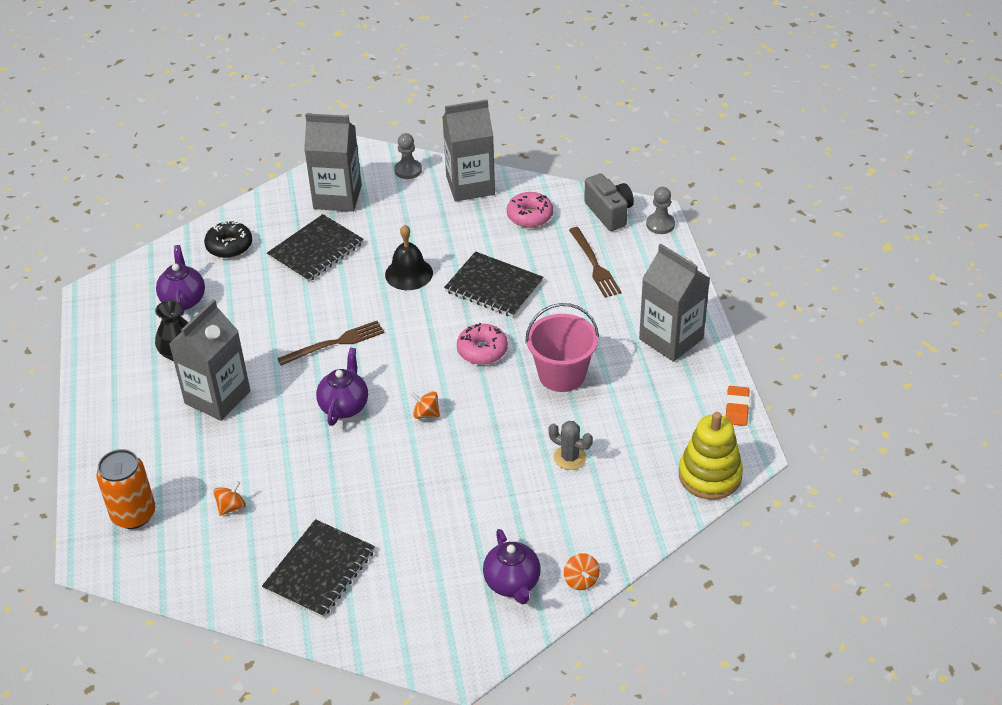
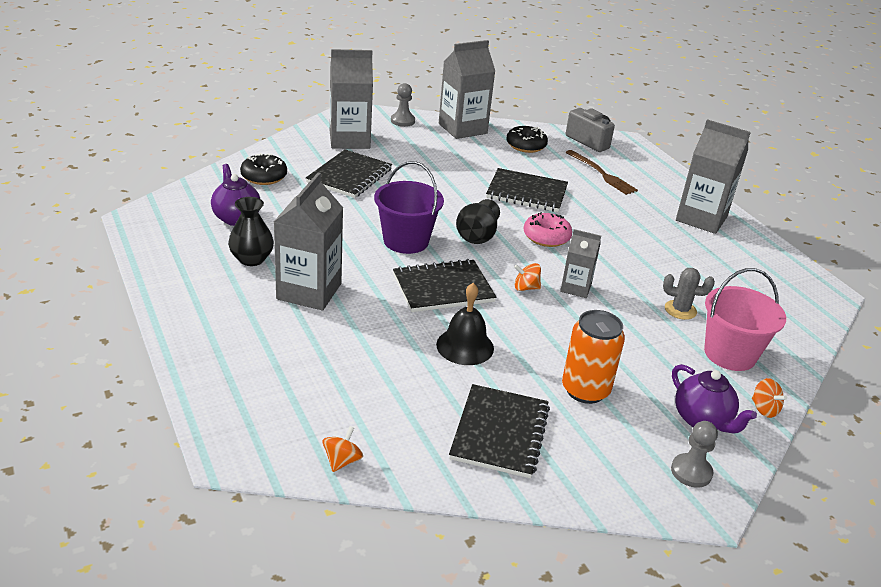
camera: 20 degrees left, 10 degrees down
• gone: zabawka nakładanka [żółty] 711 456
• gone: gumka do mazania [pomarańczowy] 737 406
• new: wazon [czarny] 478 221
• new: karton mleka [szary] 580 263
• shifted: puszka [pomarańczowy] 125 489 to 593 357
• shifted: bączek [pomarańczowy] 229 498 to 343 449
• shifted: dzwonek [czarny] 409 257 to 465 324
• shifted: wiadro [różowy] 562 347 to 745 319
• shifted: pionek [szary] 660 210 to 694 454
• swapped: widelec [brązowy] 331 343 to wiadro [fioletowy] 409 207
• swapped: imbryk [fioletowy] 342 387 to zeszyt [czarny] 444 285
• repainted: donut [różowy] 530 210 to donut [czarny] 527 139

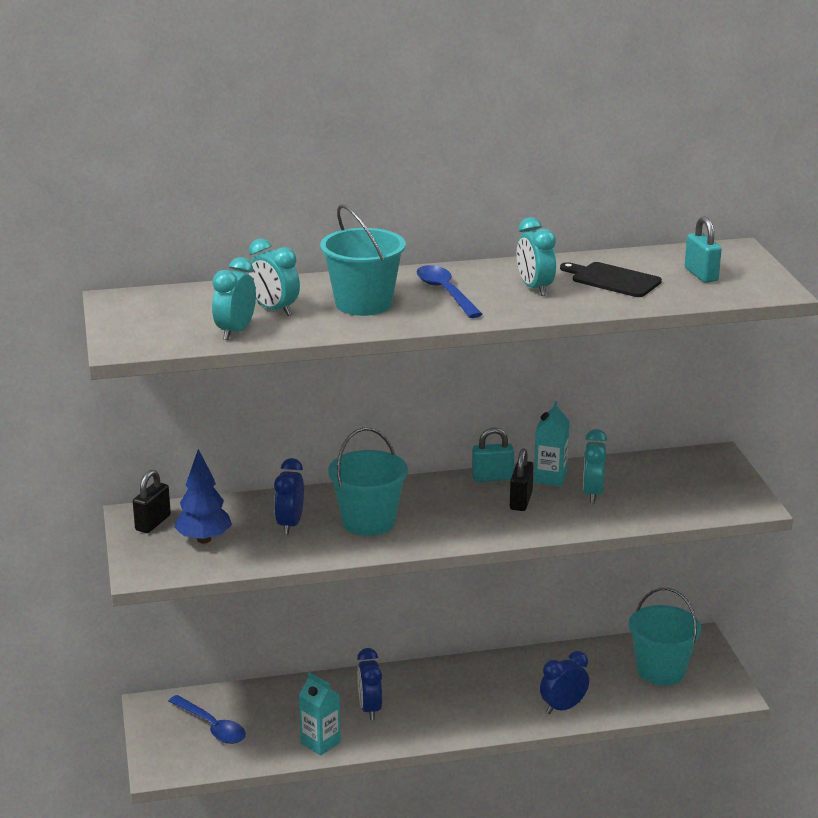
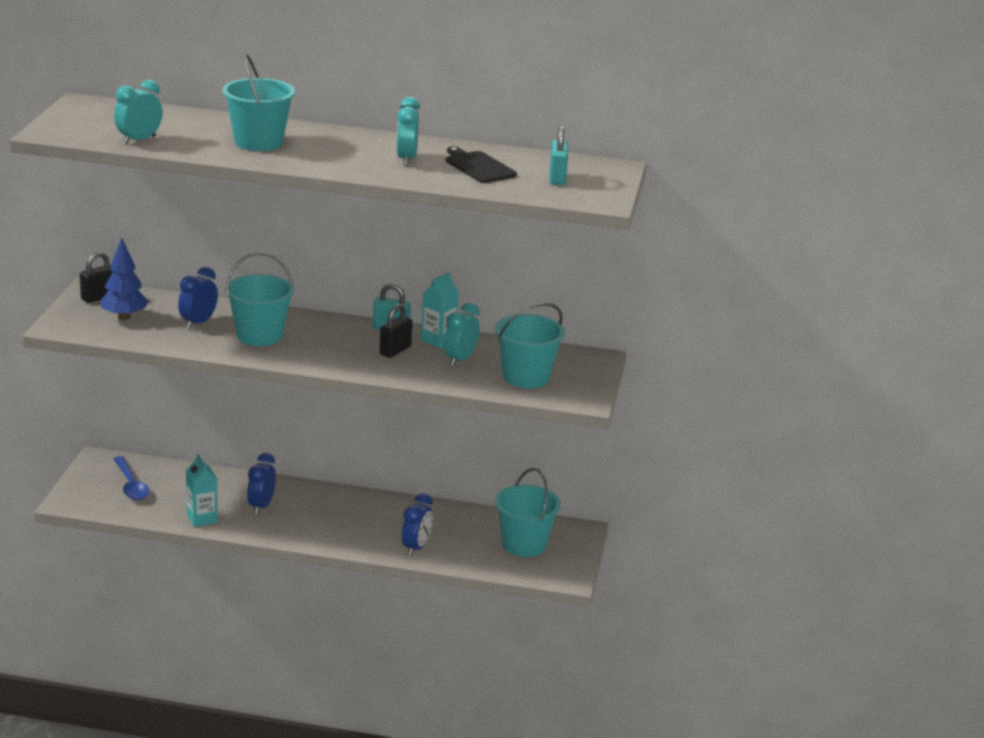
camera: 20 degrees right, 0 degrees up
• gone: budzik [turkusowy] 273 277
• gone: łyżka [niebieski] 450 291
• new: wiadro [turkusowy] 530 345
• rotated: budzik [niebieski] 564 682 = 417 524 120 degrees clockwise

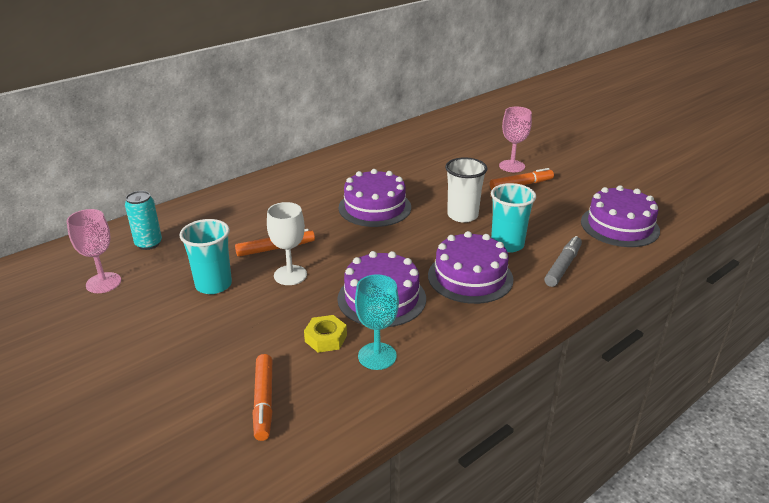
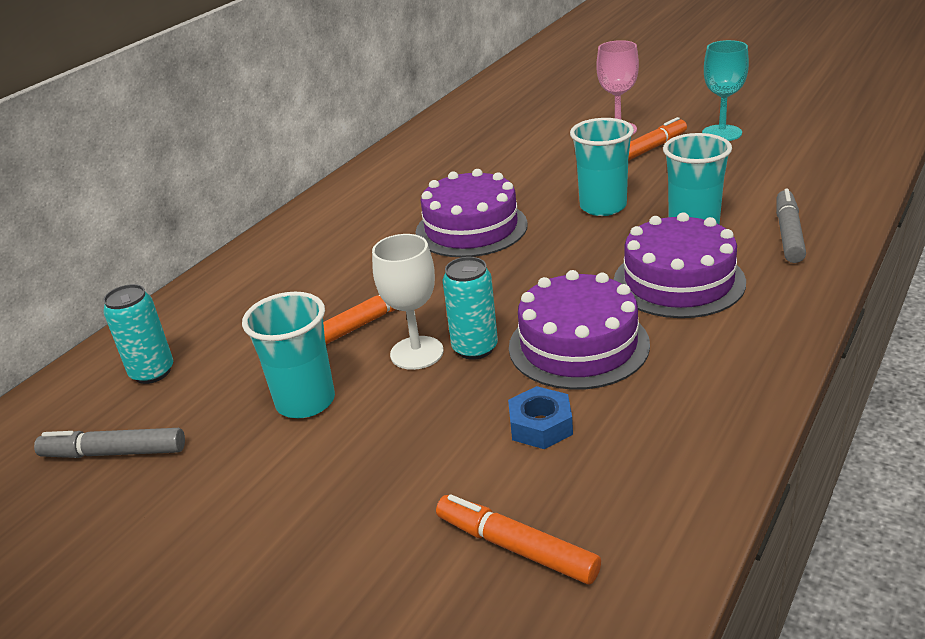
camera: 15 degrees left, 0 degrees up
• gone: tort [fioletowy] 620 216
• new: puszka [turkusowy] 470 308
• shifted: kielich [turkusowy] 377 322 to 725 90
• swapped: kielich [różowy] 94 251 to flamaster [szary] 109 443
• repainted: nakrętka [żółty] 325 334 to nakrętka [niebieski] 540 417
• repainted: szklanka [biały] 466 190 to szklanka [turkusowy] 602 167
• rotated: flamaster [pomarańczowy] 263 397 = 518 539 150 degrees clockwise

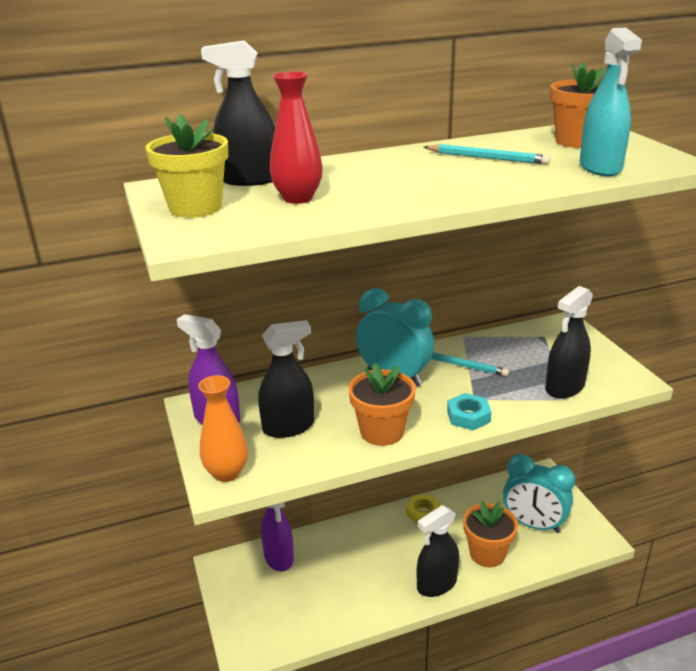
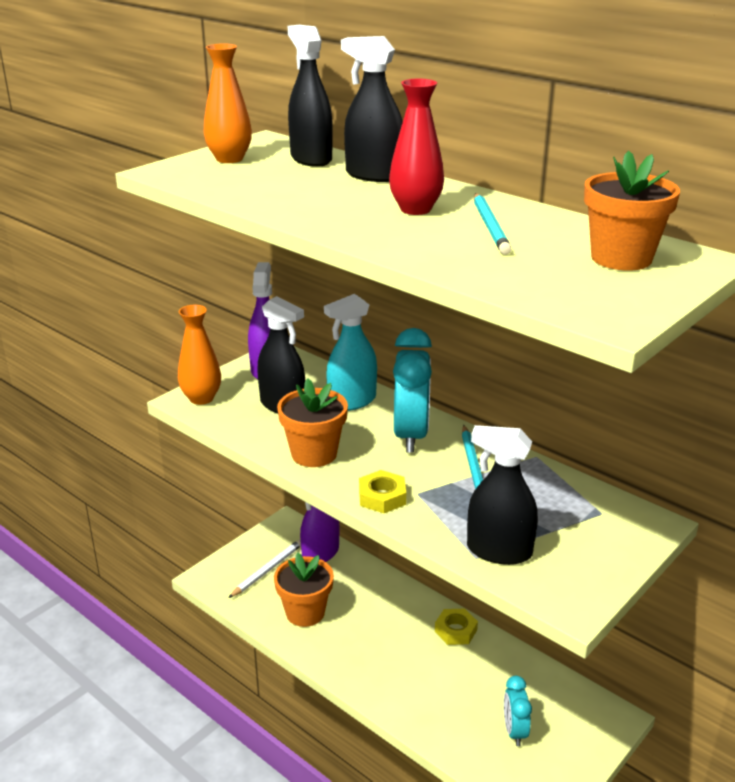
camera: 60 degrees right, 0 degrees up
• new: ołówek [biały] 265 569
• shifted: wazon [czerwony] 296 137 to 416 147
• shifted: spryskiwacz [czarny] 437 551 to 372 109
• shifted: doniczka [pomarańczowy] 490 533 to 304 590
• shifted: spryskiwacz [turkusowy] 611 102 to 350 352
• swapped: doniczka [żółty] 187 166 to wazon [pomarańczowy] 228 103
• repainted: nakrętka [turkusowy] 469 411 to nakrętka [żółty] 382 491
• scaled: budzik [turkusowy] 539 493 = 518 711 x0.56

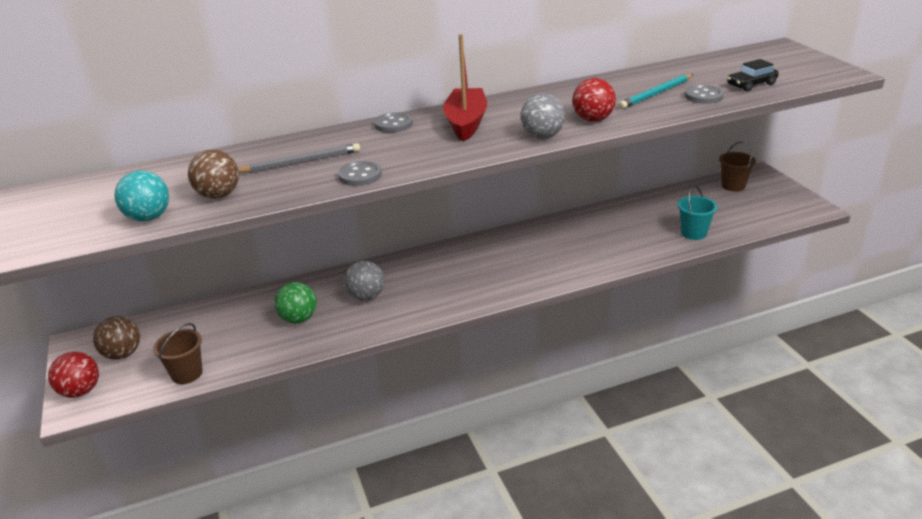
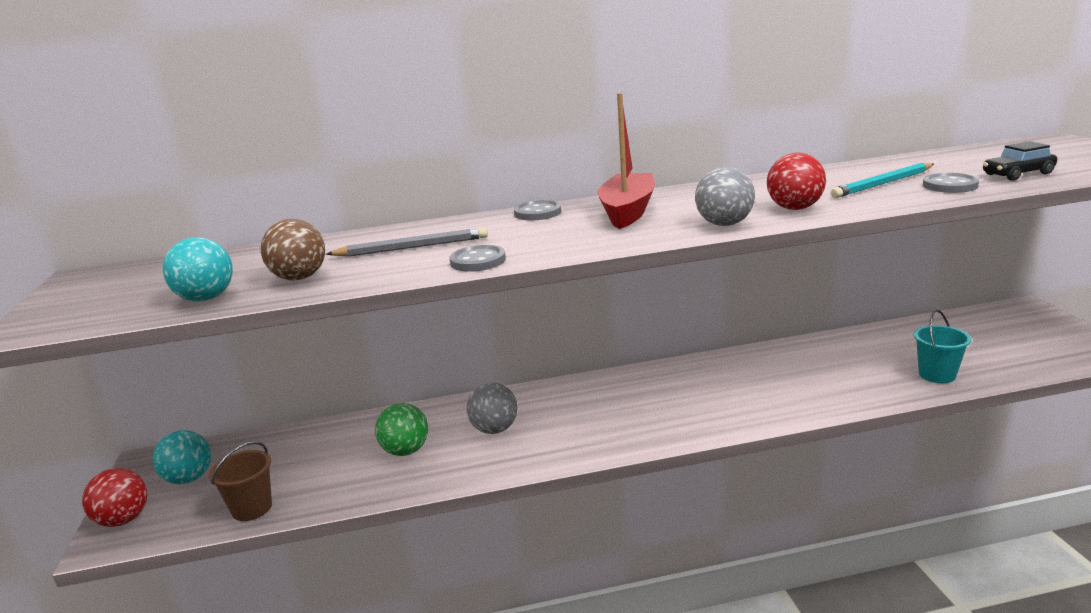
camera: 10 degrees right, 10 degrees down
• gone: wiadro [brązowy] 737 166
• repainted: piłka [brązowy] 116 338 to piłka [turkusowy] 182 457

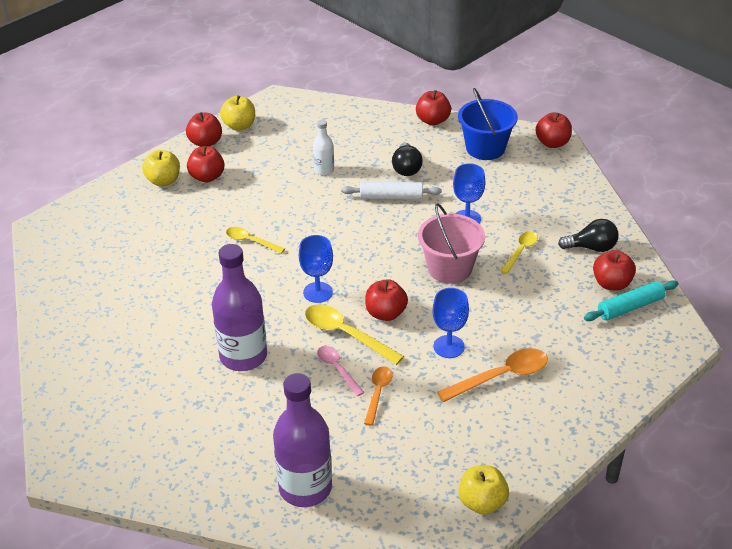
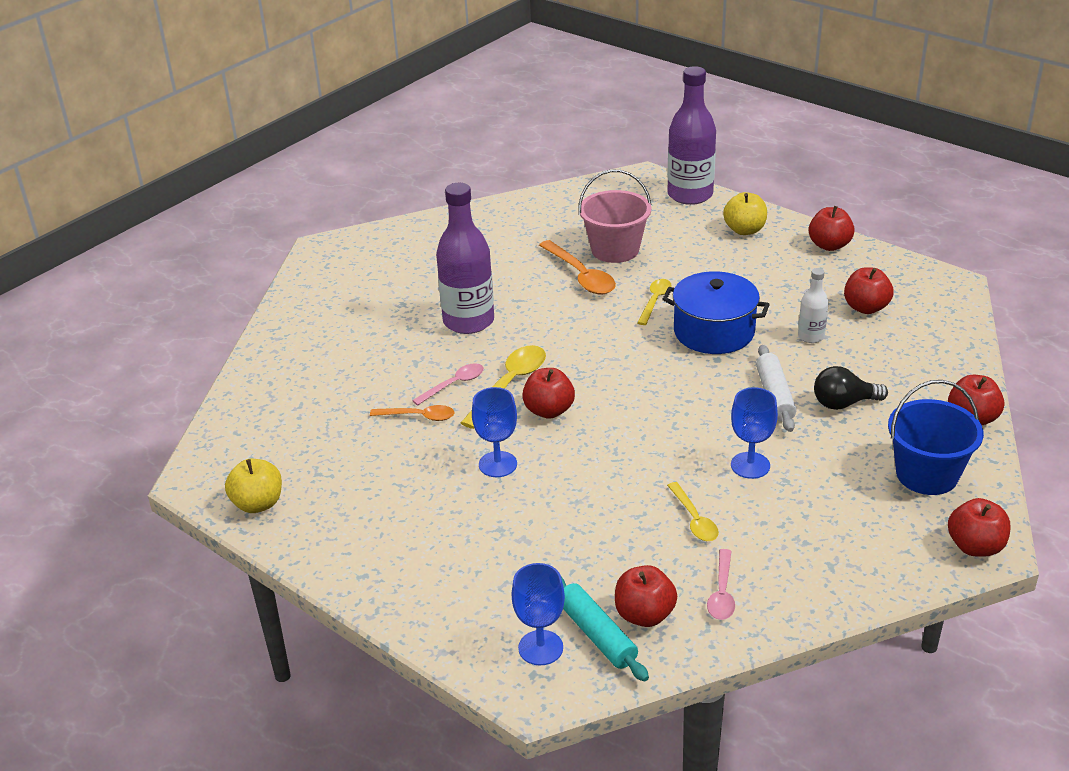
camera: 85 degrees right, 5 degrees down
• gone: jabłko [żółty] 237 113
• new: garnek [niebieski] 716 312
• shifted: jabłko [czerwony] 206 164 to 869 290
• shifted: butelka [fioletowy] 302 440 to 691 135
• shifted: kielich [niebieski] 316 269 to 538 614
• shifted: wiadro [różowy] 451 243 to 615 216
• shifted: łyżka [pomarańczowy] 492 375 to 577 267
• swapped: żarówka [czarny] 588 235 to łyżka [różowy] 721 584
• rotated: łyżka [żółty] 519 252 = 693 511 45 degrees clockwise

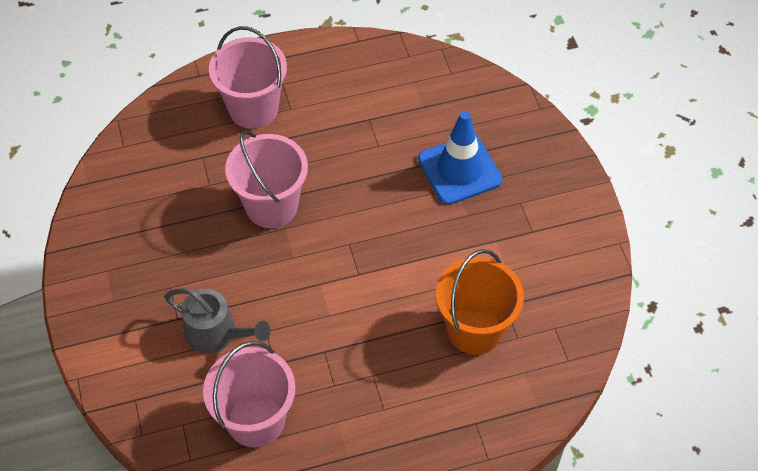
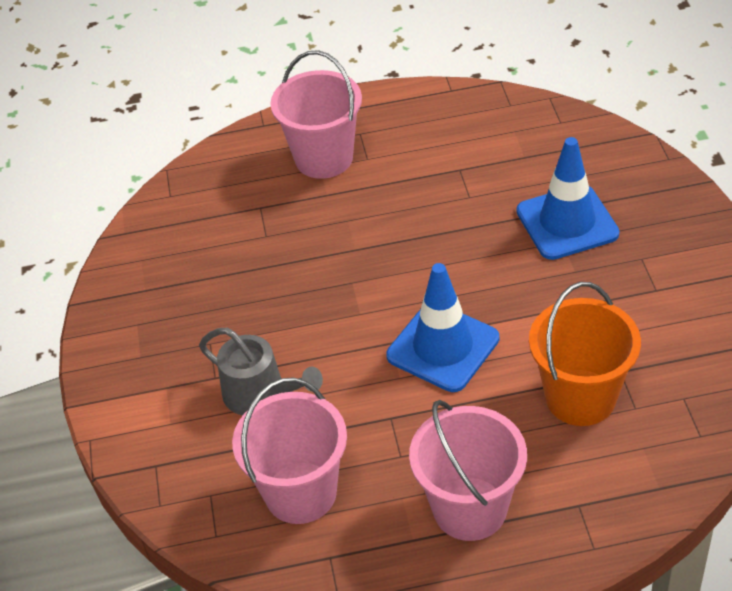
camera: 10 degrees right, 10 degrees down
• new: pachołek [niebieski] 442 327
• shifted: wiadro [różowy] 266 179 to 468 470

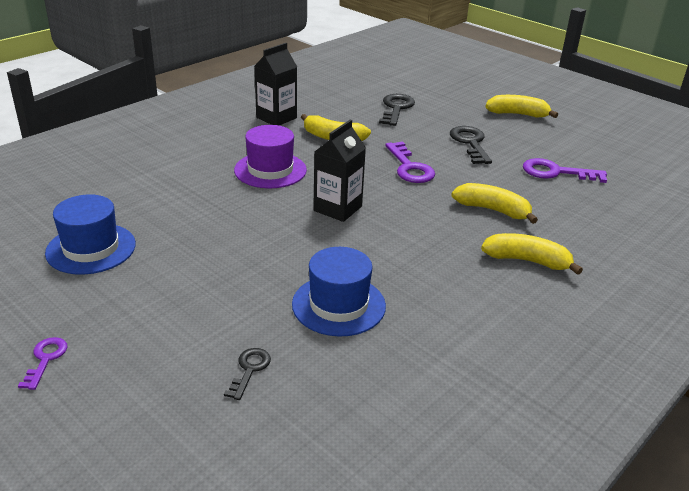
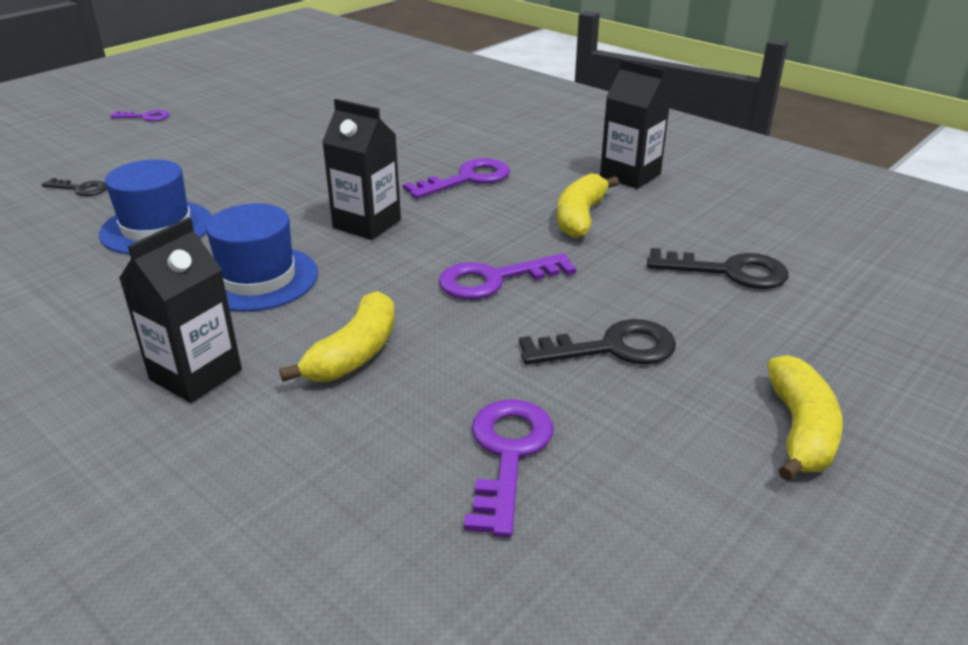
camera: 90 degrees right, 0 degrees up
• shifted: kapelusz [niebieski] 90 234 to 262 257
• swapped: kapelusz [fioletowy] 270 156 to klucz [fioletowy] 456 178
• swapped: banan [żółty] 532 254 to karton mleka [czarny] 180 310

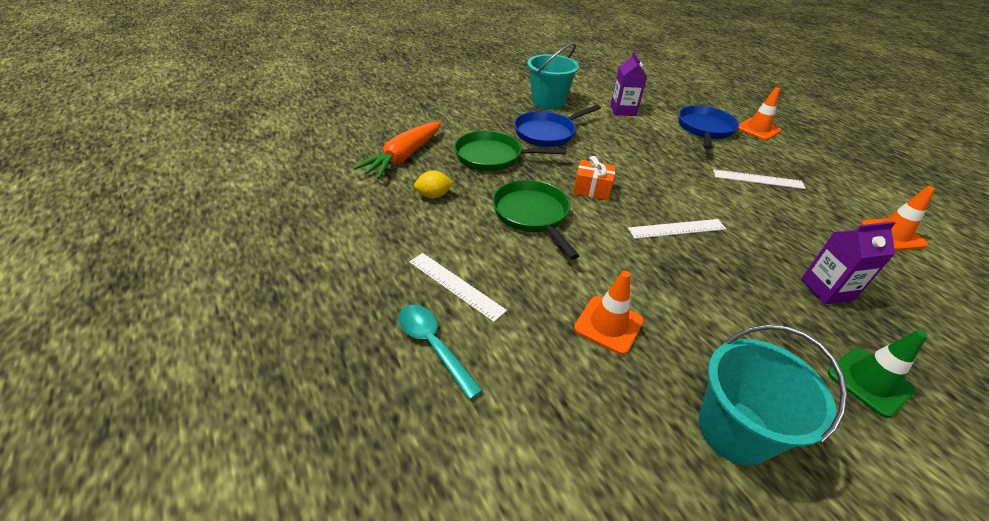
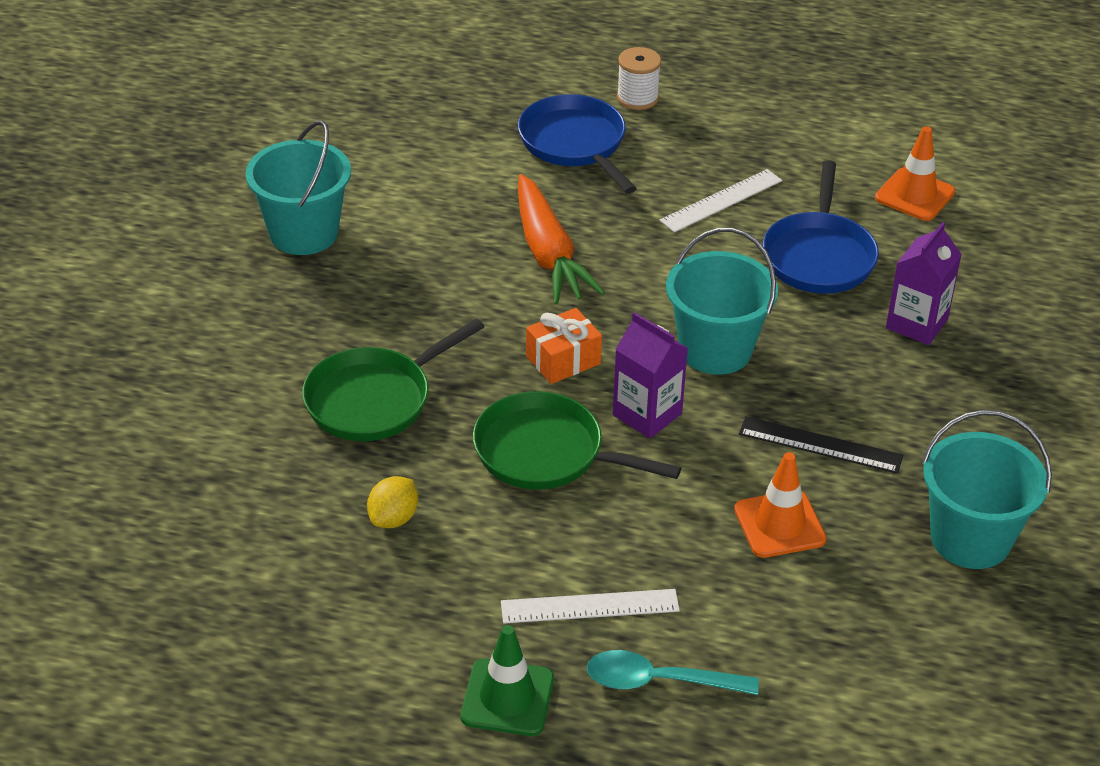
camera: 45 degrees left, 0 degrees up
• new: linijka [czarny] 821 445
• shifted: marchewka [pomarańczowy] 397 150 to 561 239
• shifted: patelnia [niebieski] 557 126 to 821 227
• shifted: karton mleka [fioletowy] 628 84 to 650 375
• shifted: pachołek [zielony] 877 374 to 507 680
• swapped: linijka [biały] 677 229 to wiadro [turkusowy] 722 301
• swapped: pachołek [pomarańczowy] 759 113 to szpulka [biały] 639 78

